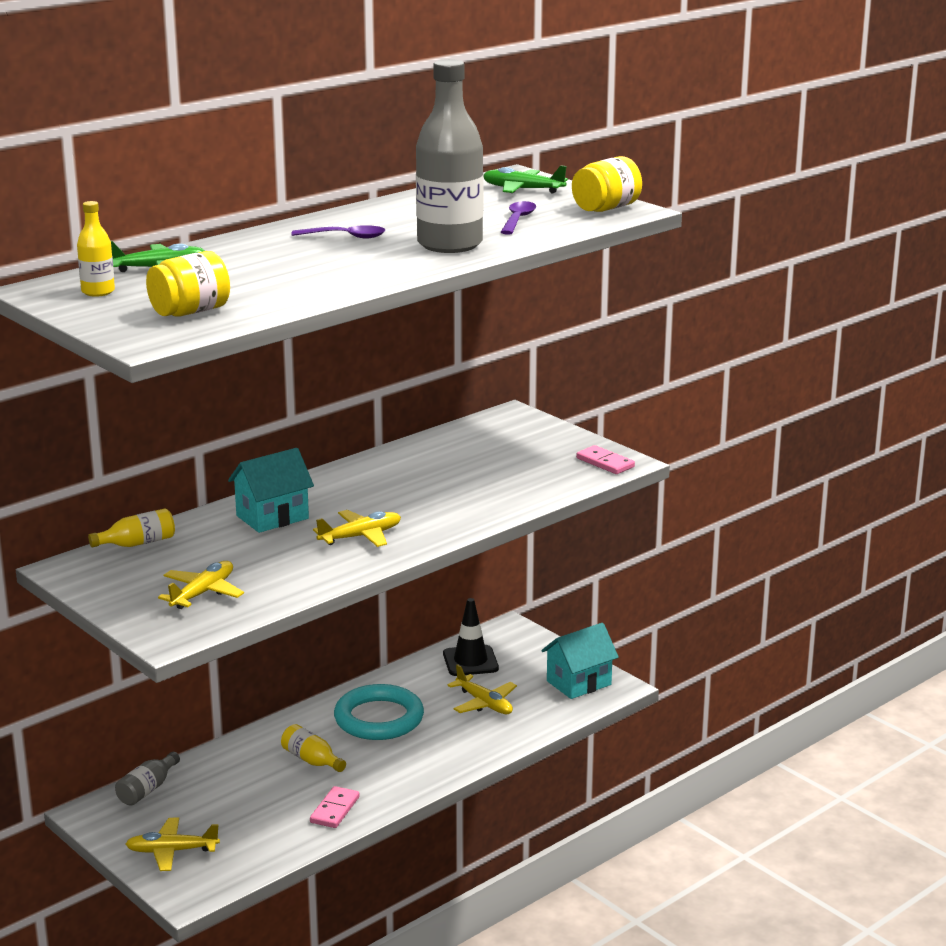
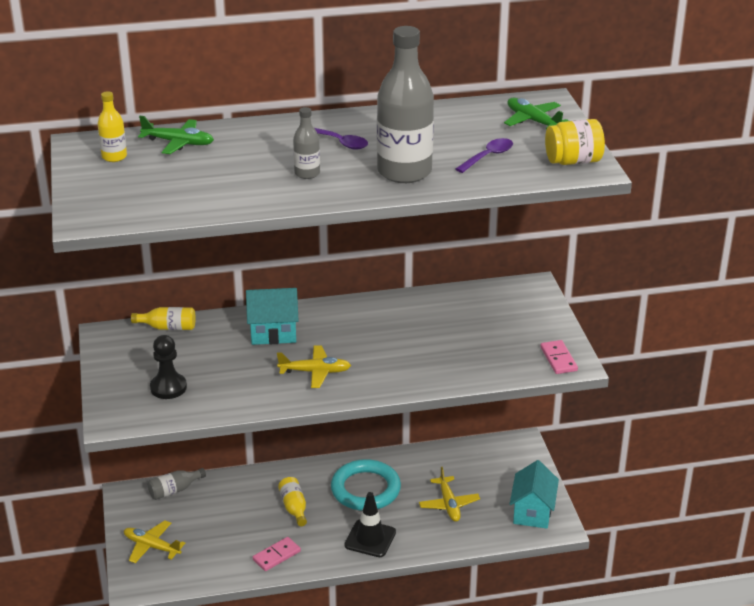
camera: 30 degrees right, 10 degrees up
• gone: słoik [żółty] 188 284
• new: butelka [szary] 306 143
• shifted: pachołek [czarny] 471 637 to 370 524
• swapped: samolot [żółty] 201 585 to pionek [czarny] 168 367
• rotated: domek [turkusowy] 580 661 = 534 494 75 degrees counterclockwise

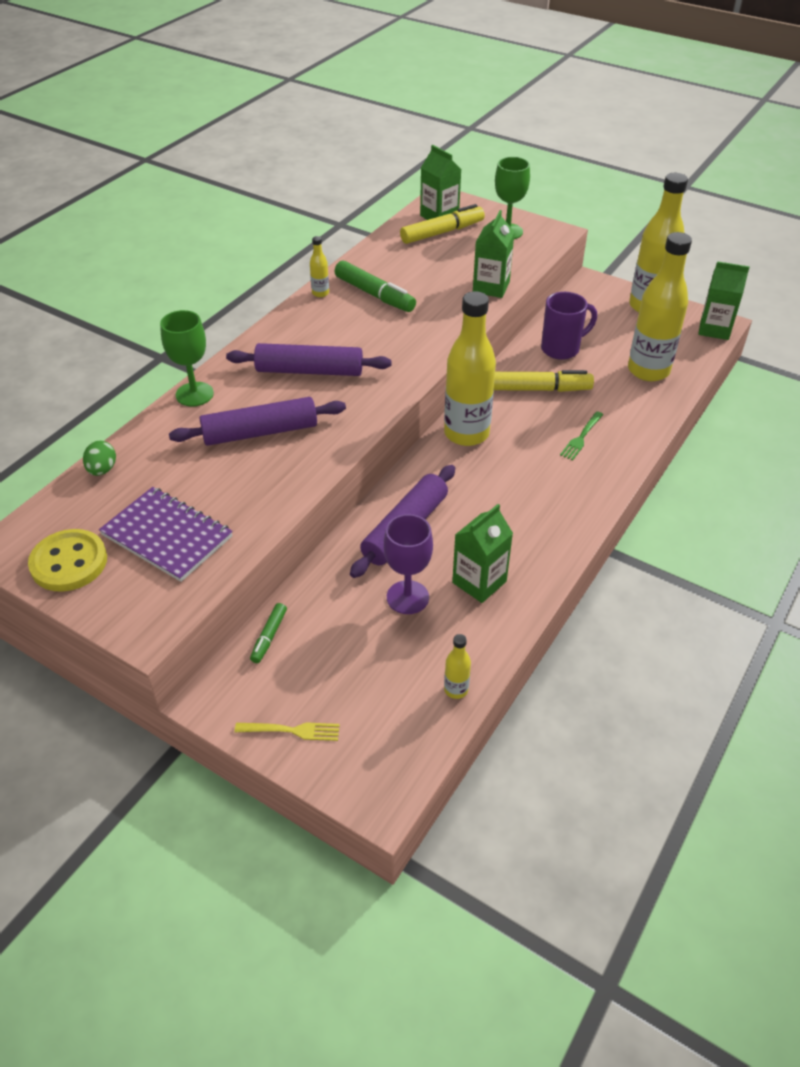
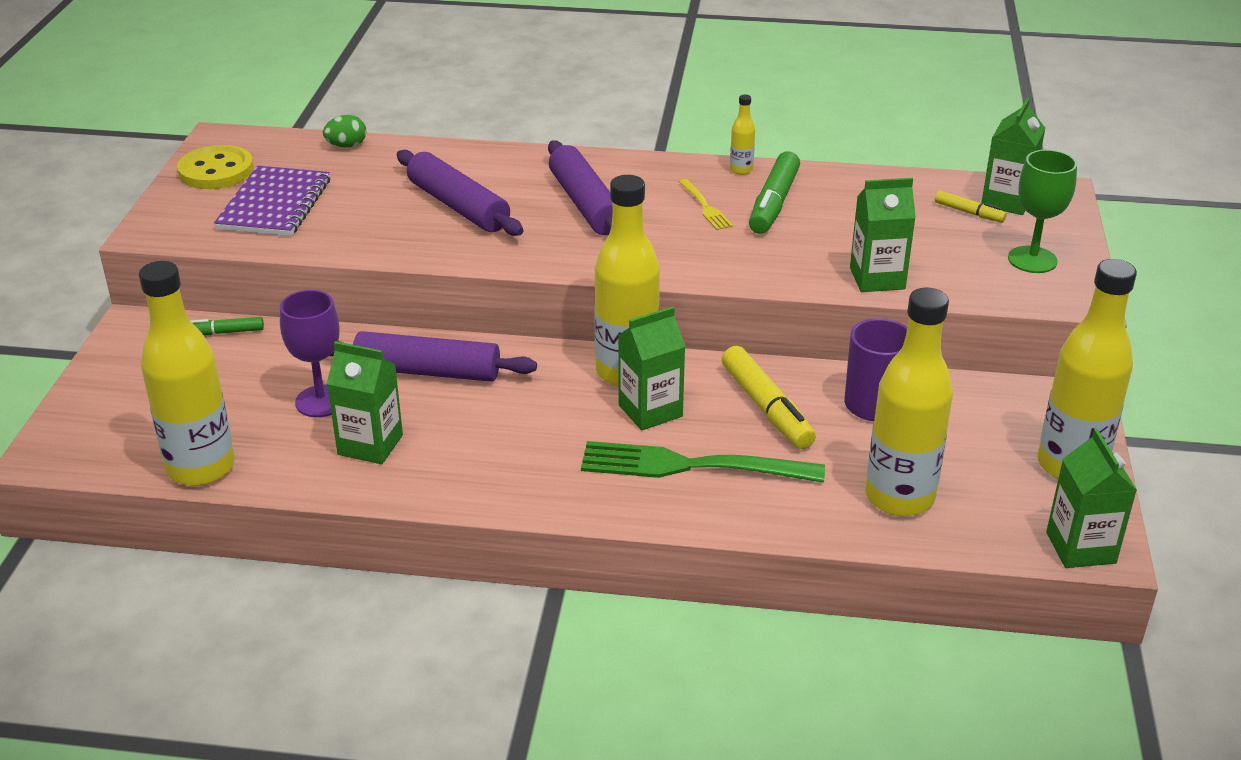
camera: 65 degrees right, 10 degrees down
• gone: kielich [zielony] 187 358
• new: karton mleka [zielony] 652 368
• shifted: widelec [żółty] 287 731 to 706 204
• scaled: flamaster [żółty] 442 224 = 971 206 x0.53
• scaled: butelka [żółty] 457 666 = 187 373 x2.39
• scaled: widelec [zielony] 581 435 = 703 462 x2.06

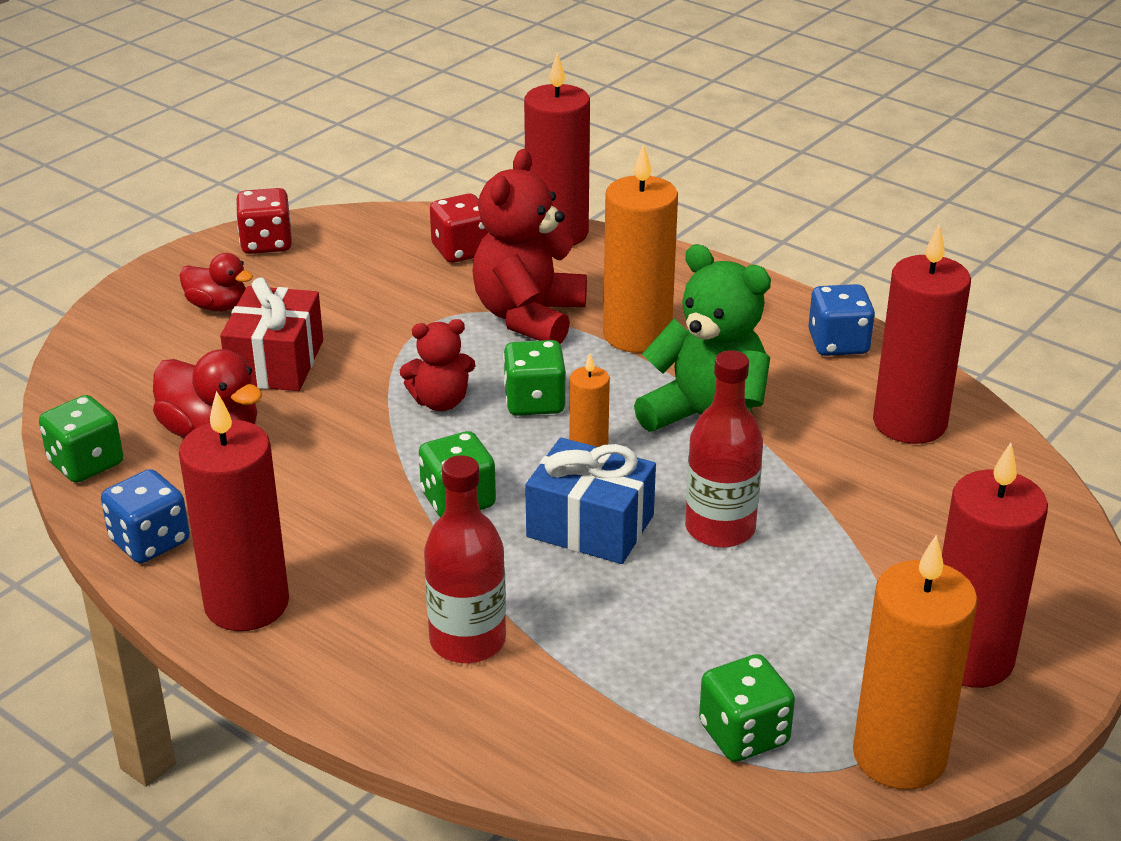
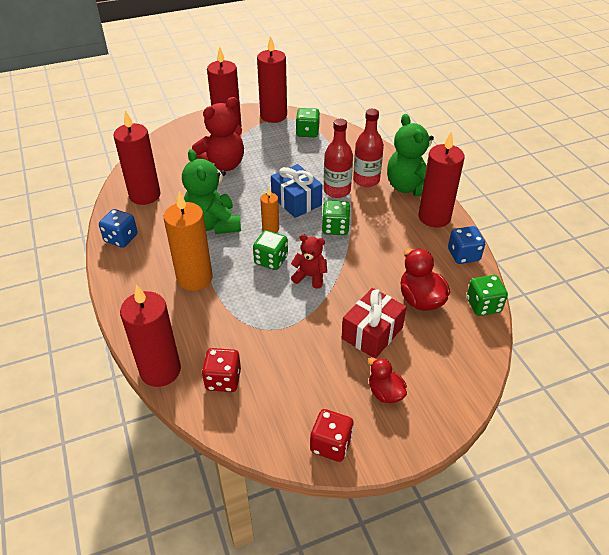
camera: 150 degrees left, 10 degrees up
• new: miś [zielony] 410 155
• shifted: miś [czerwony] 529 246 to 218 134
• shifted: butelka [czerwony] 724 449 to 338 158
• repainted: świeca [pomarańczowy] 915 662 to świeca [czerwony] 272 79

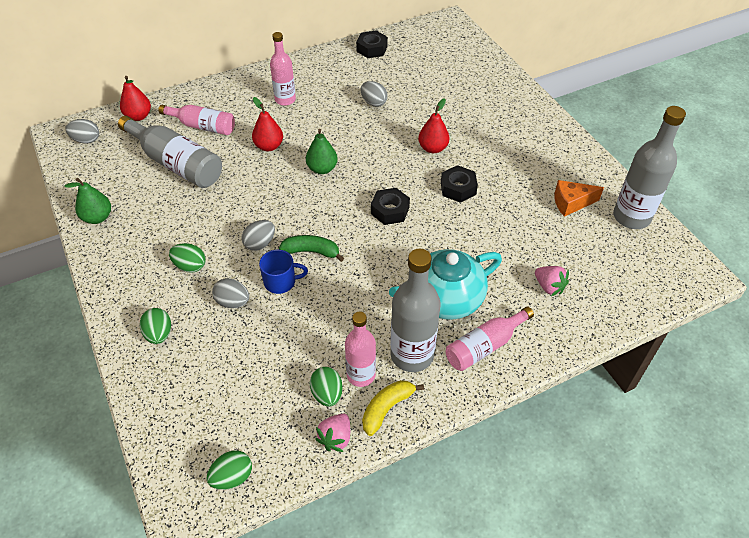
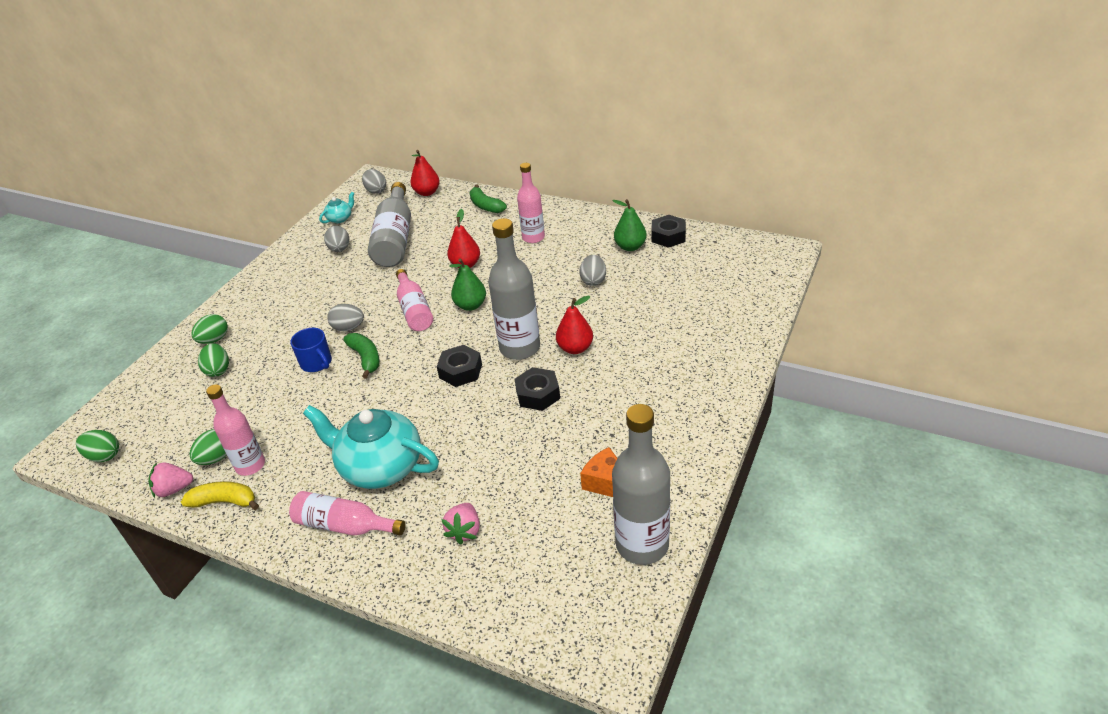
camera: 55 degrees right, 10 degrees down
• new: imbryk [turkusowy] 337 207
• new: banan [zielony] 488 199
• shifted: gruszka [zielony] 88 201 to 630 225
• shifted: butelka [różowy] 196 120 to 414 300
• shifted: jajko [zielony] 187 258 to 213 360
• shifted: jajko [szary] 230 293 to 336 239
• shifted: butelka [szary] 415 310 to 514 289

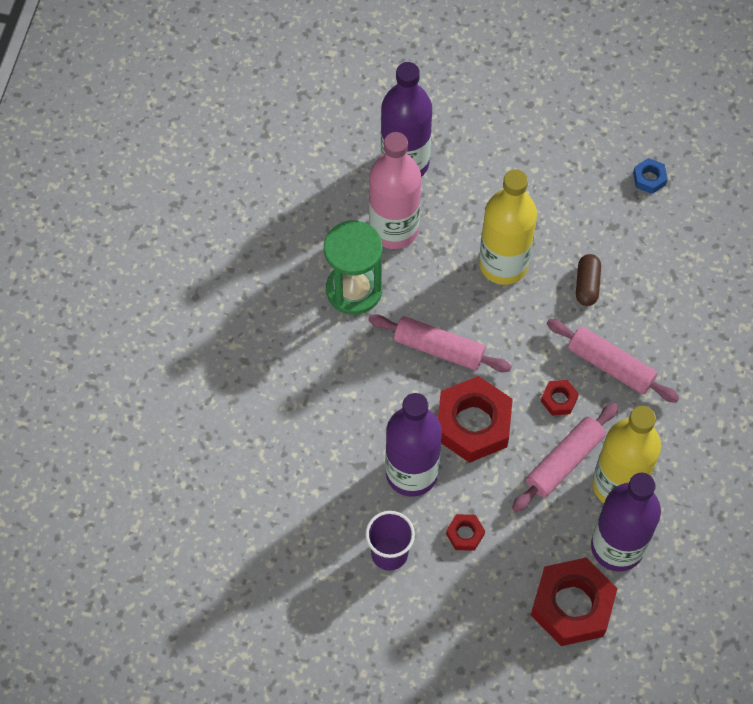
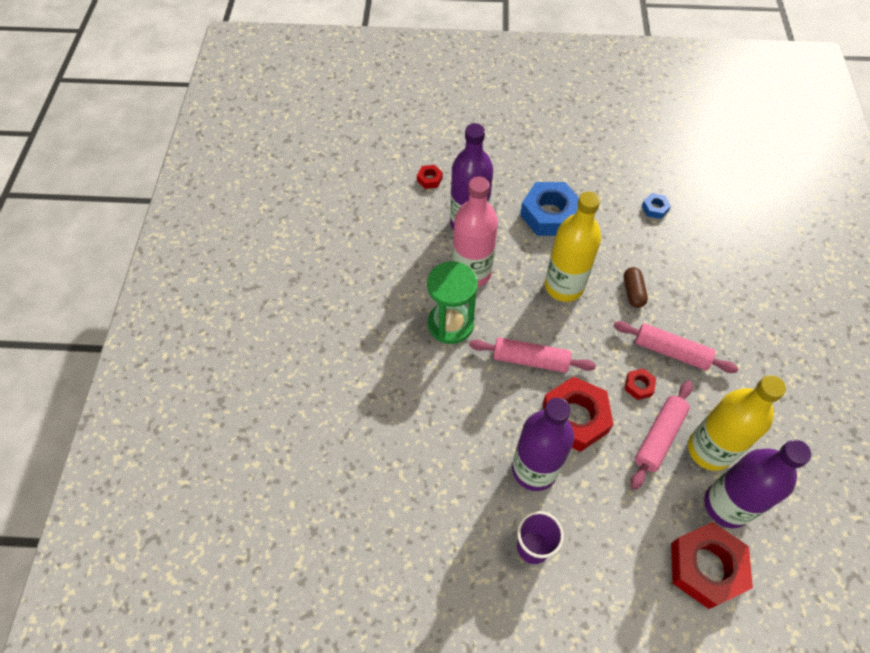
camera: 10 degrees left, 5 degrees down
• new: nakrętka [niebieski] 549 209
• shifted: nakrętka [czerwony] 465 532 to 430 177

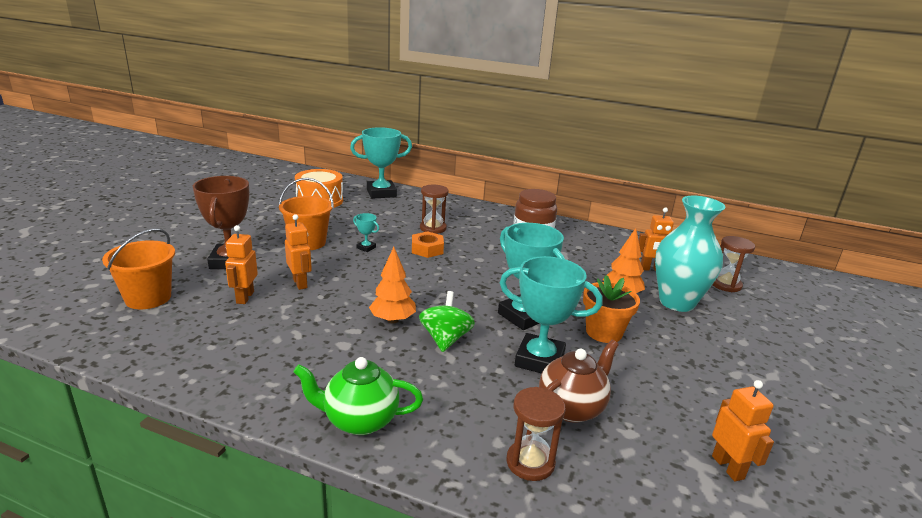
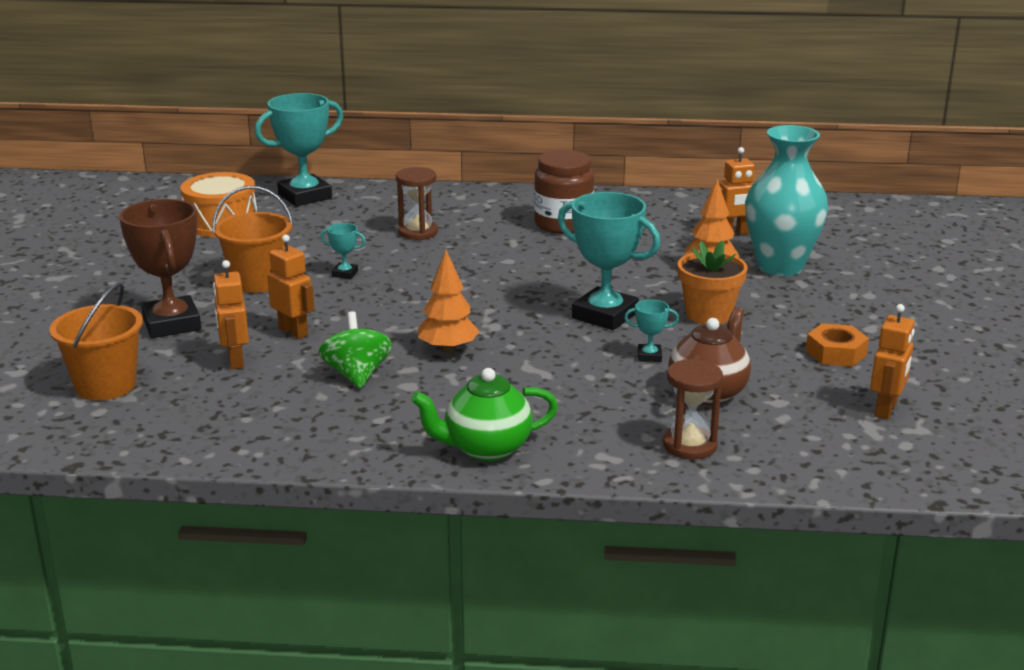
camera: 15 degrees left, 0 degrees up
• gone: klepsydra [brązowy] 733 264
• shifted: nakrętka [pomarańczowy] 428 244 to 837 345
• shifted: bączek [zielony] 447 321 to 355 350
• rotated: robot [pomarańczowy] 743 430 = 892 361 60 degrees clockwise
• scaled: puchar [turkusowy] 551 315 = 651 330 x0.44

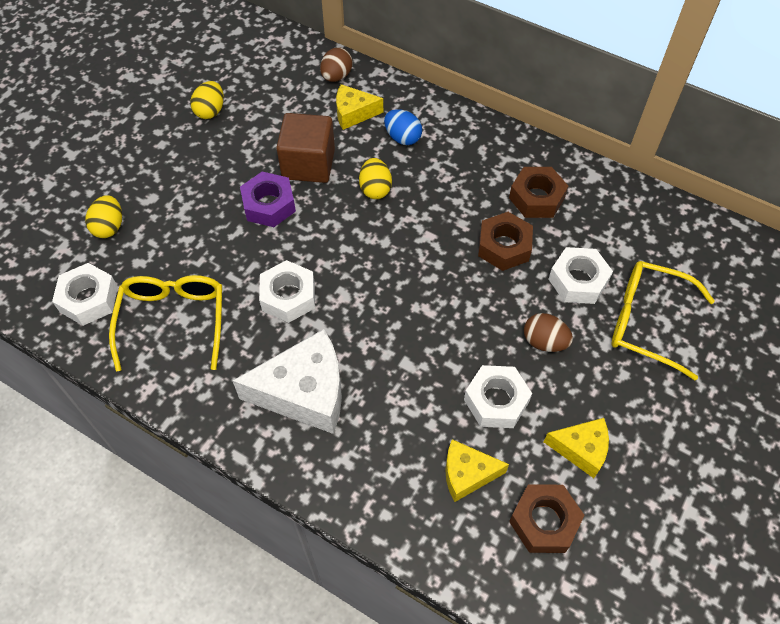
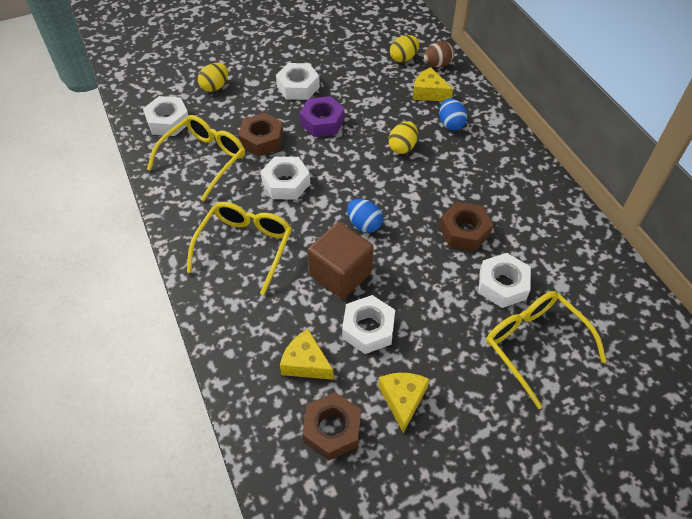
camera: 35 degrees right, 5 degrees down
• gone: jajko [brązowy] 548 332
• new: nakrętka [biały] 298 81
• new: jajko [niebieski] 365 216
• shifted: jajko [żółty] 207 100 to 404 48
• shifted: sześcian [brązowy] 305 148 to 340 260
• shifted: nakrętka [brązowy] 538 192 to 261 135
• swapped: ser [biały] 287 381 to okulary [żółty] 239 248
• rotated: ser [żółty] 576 448 = 403 403 135 degrees counterclockwise

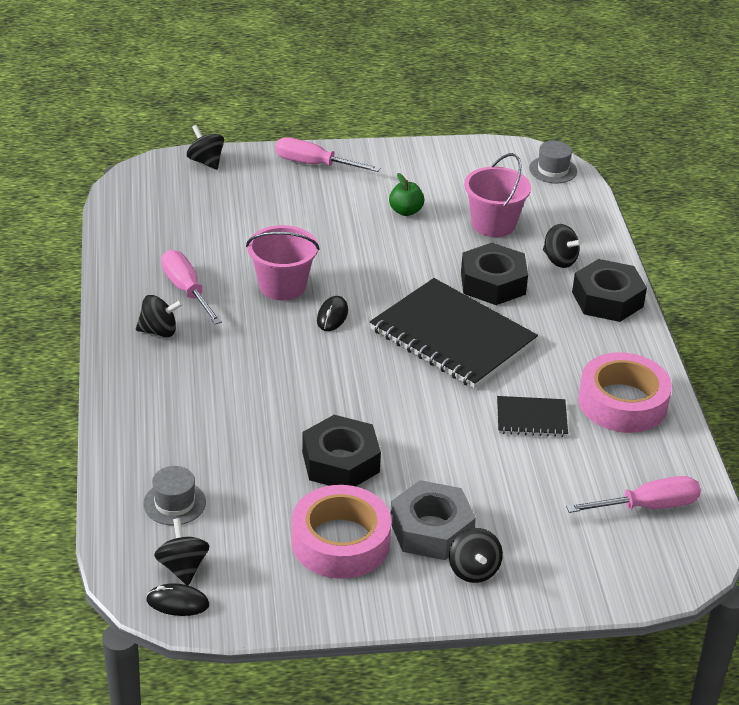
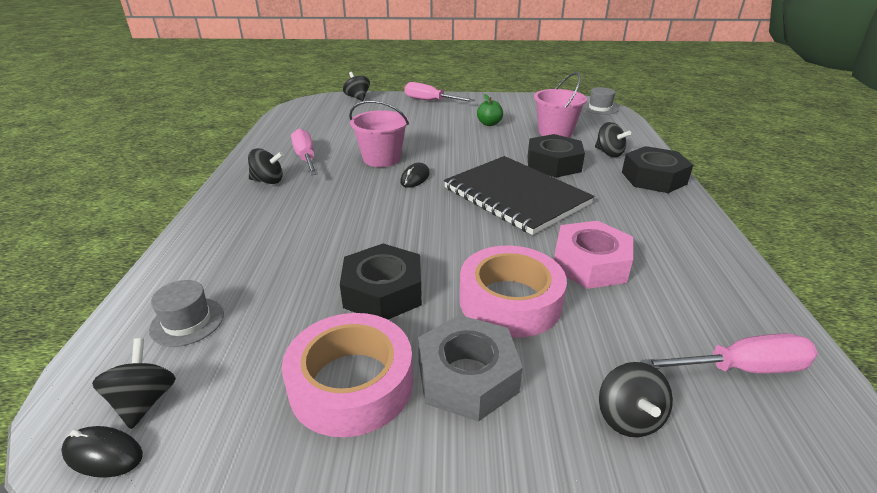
camera: 10 degrees right, 5 degrees down
• shifted: bączek [czarny] 476 555 to 636 399
• shifted: taśma klejąca [różowy] 625 392 to 513 291
• swapped: zeszyt [czarny] 532 416 to nakrętka [różowy] 593 255

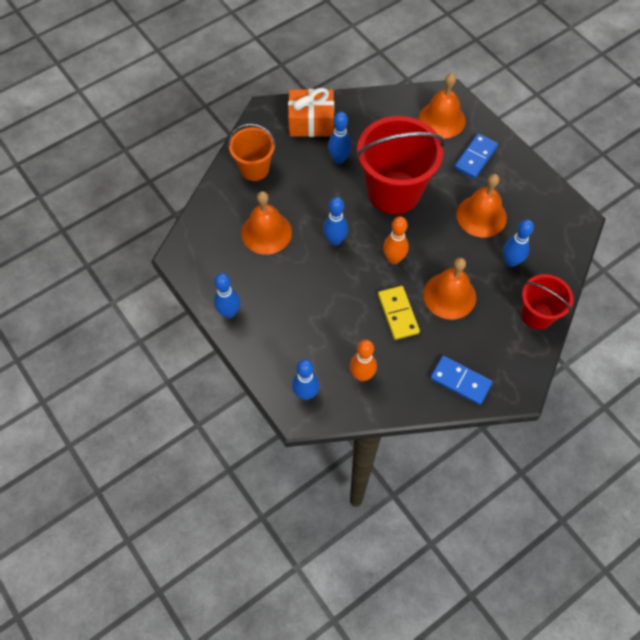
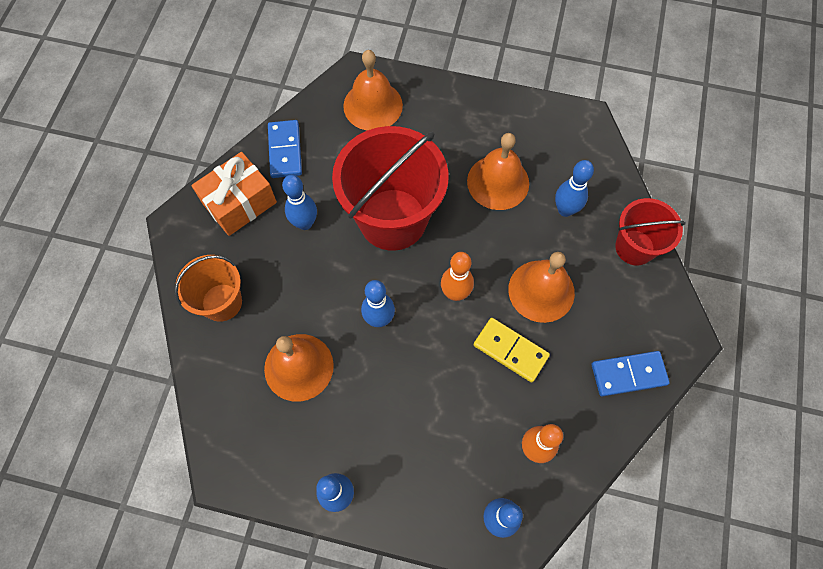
camera: 40 degrees left, 5 degrees up
• shifted: kostka domina [niebieski] 476 156 to 285 149

